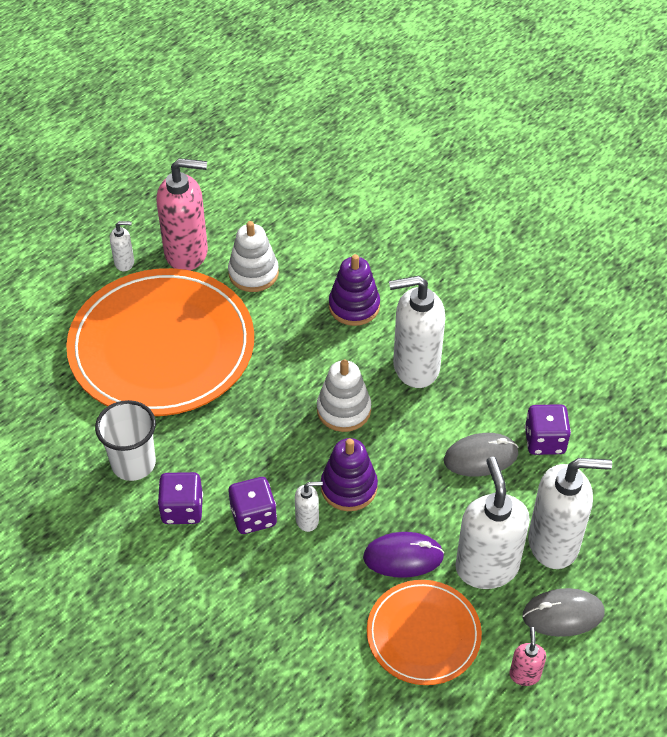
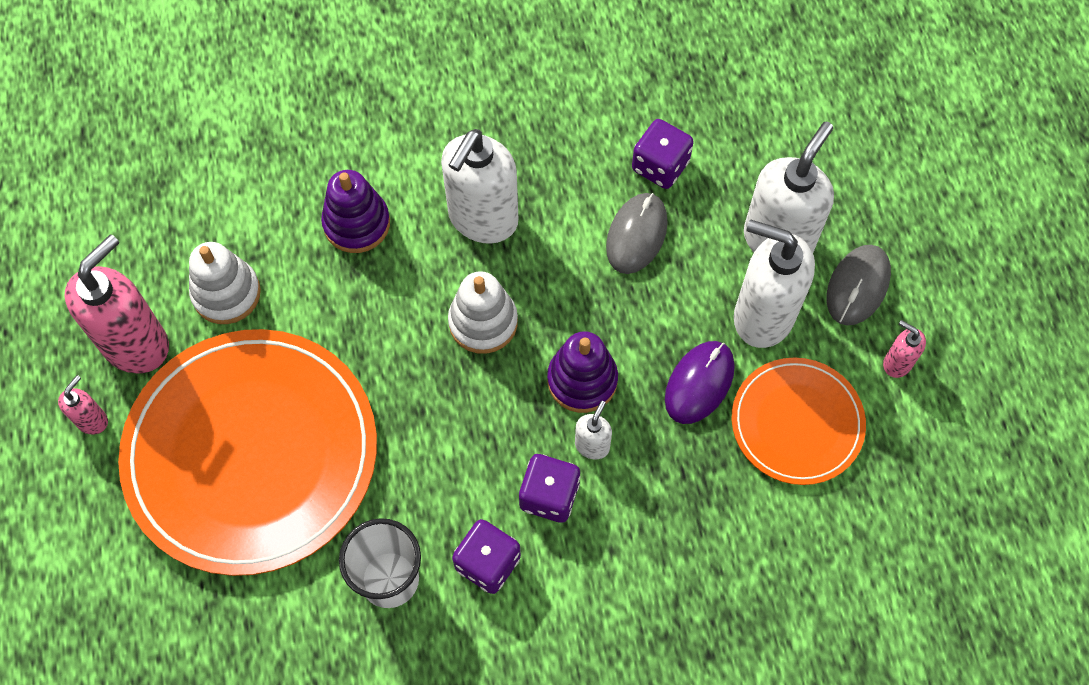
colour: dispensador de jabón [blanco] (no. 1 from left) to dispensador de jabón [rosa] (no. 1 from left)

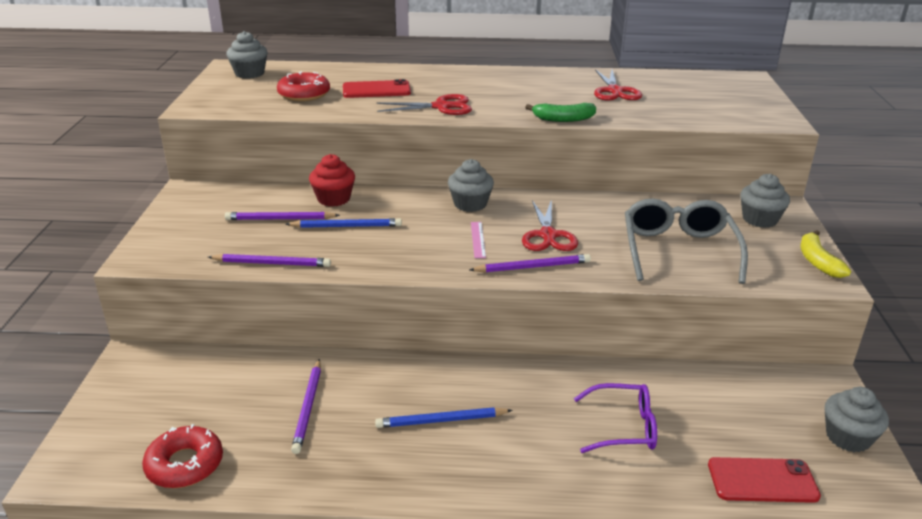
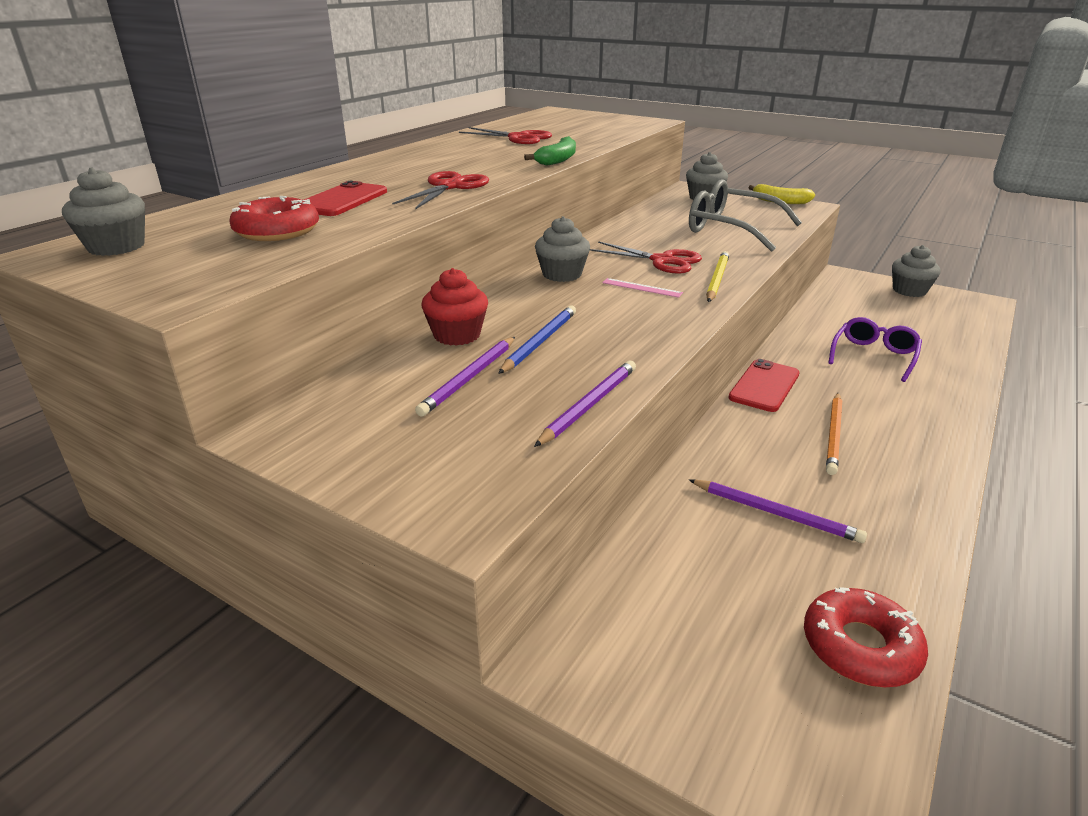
relocated: móvil [rojo] (no. 2 from left)
colour: lápiz [azul] (no. 2 from left) to lápiz [naranja]; lápiz [morado] (no. 4 from left) to lápiz [amarillo]

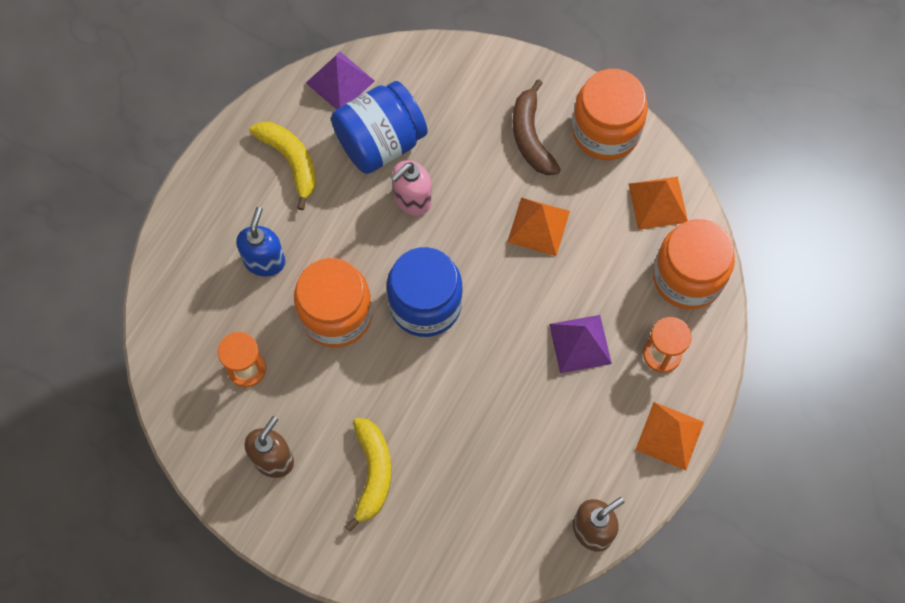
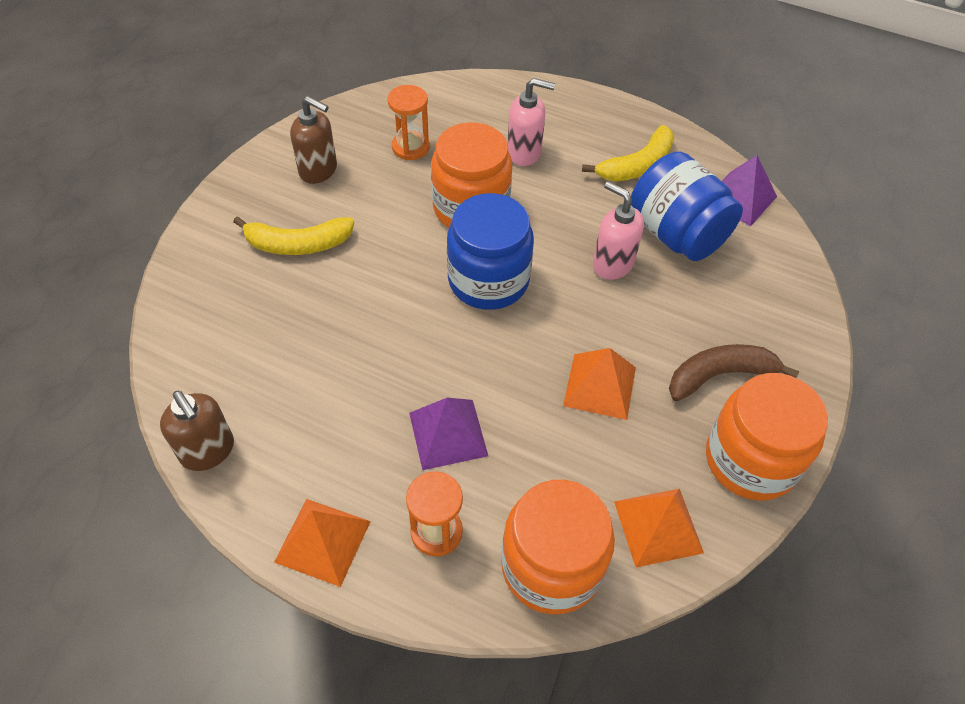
colour: dispensador de jabón [azul] to dispensador de jabón [rosa] (no. 1 from left)

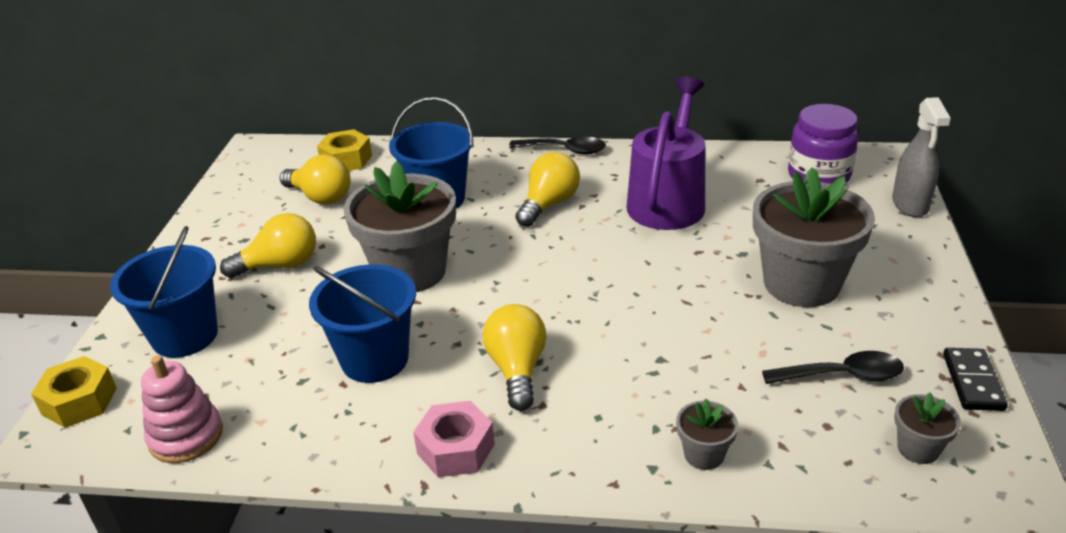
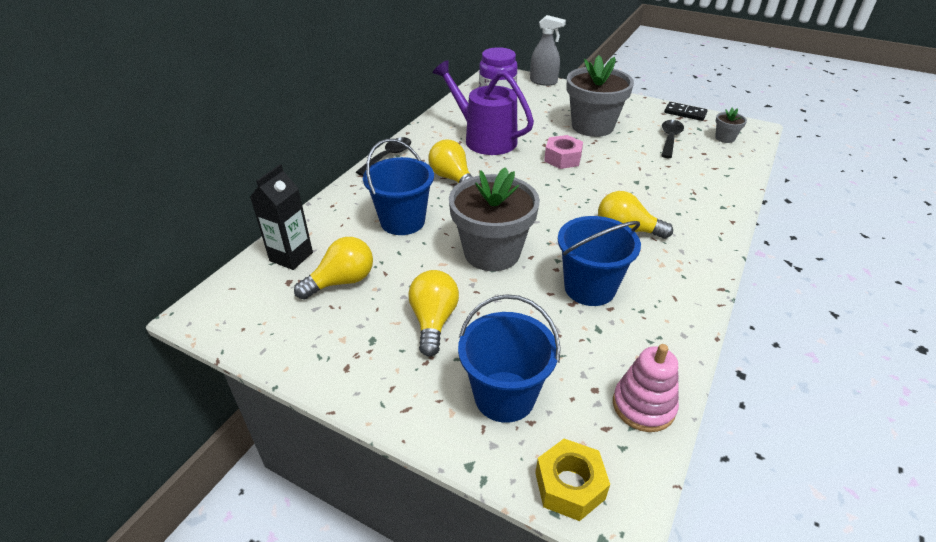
missing: maceta [gris] (no. 2 from left)
relocated: tuerca [rosa]
exchanged: tuerca [amarillo] (no. 2 from left) to cartón de leche [negro]

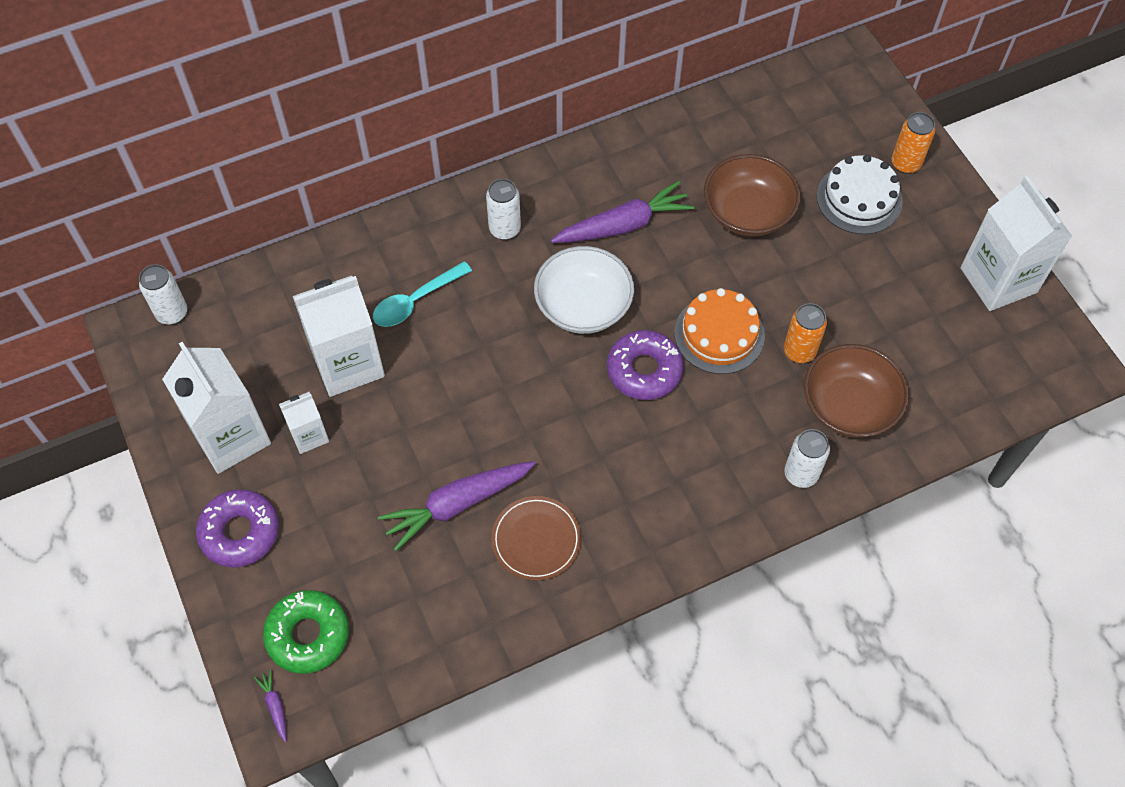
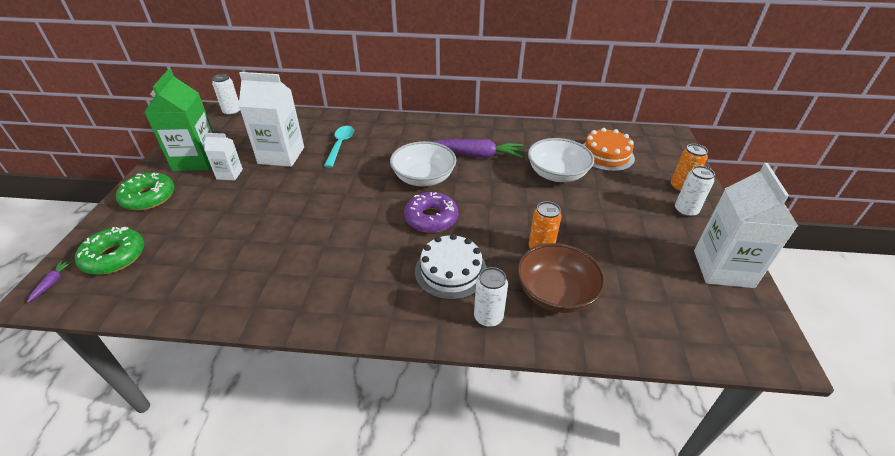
missing: zanahoria [morado] (no. 2 from left); plato [marrón]
relocated: lata [blanco] (no. 2 from left in the first image) to lata [blanco] (no. 3 from left); tarta [naranja]; tarta [blanco]
colour: cartón de leche [blanco] (no. 1 from left) to cartón de leche [verde]; rosquilla [morado] (no. 1 from left) to rosquilla [verde] (no. 2 from left); cuenco [marrón] (no. 1 from left) to cuenco [blanco] (no. 2 from left)
spun: cuchara [turquesa] 105 degrees clockwise

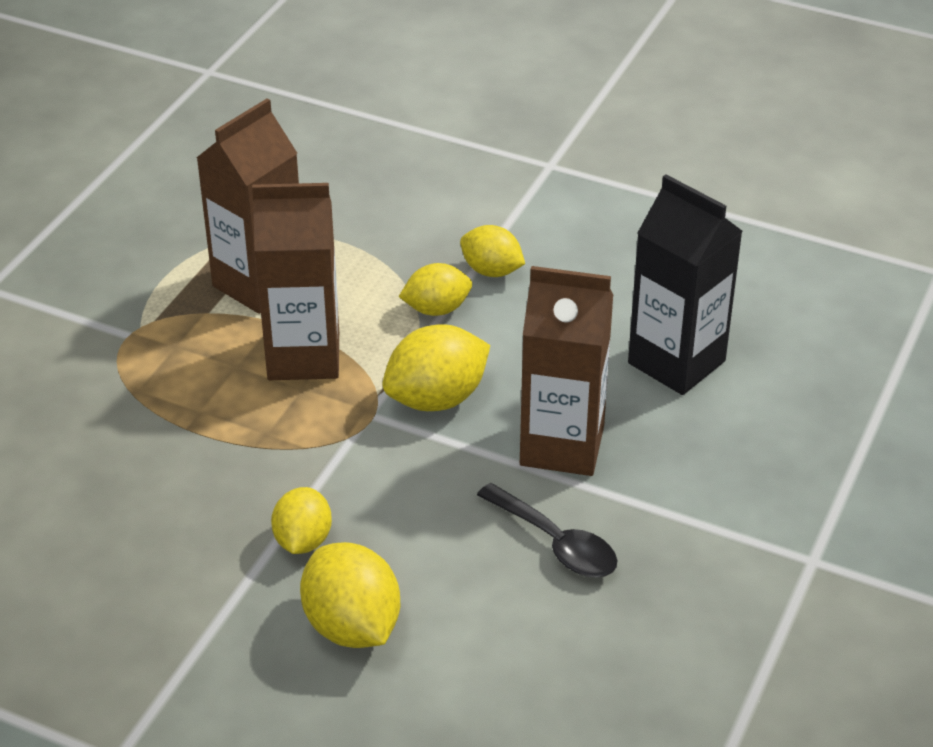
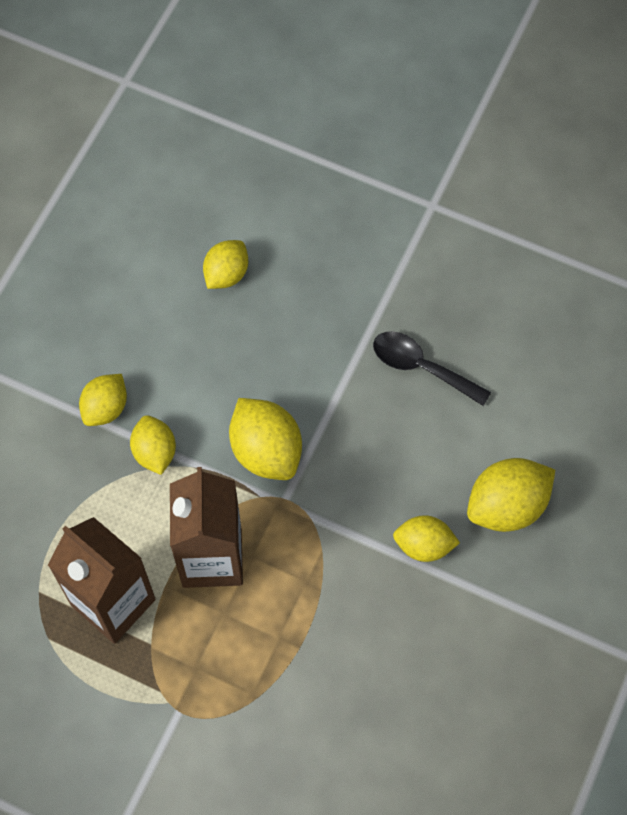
missing: cartón de leche [marrón] (no. 3 from left)
exchanged: cartón de leche [negro] to limón [amarillo] (no. 3 from left)
spun: cuchara [negro] 105 degrees counterclockwise

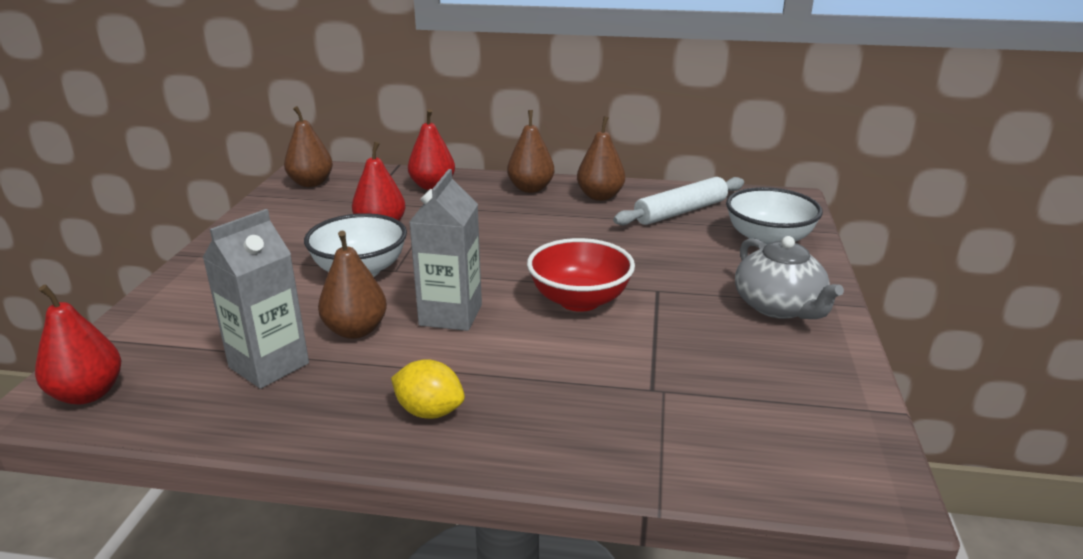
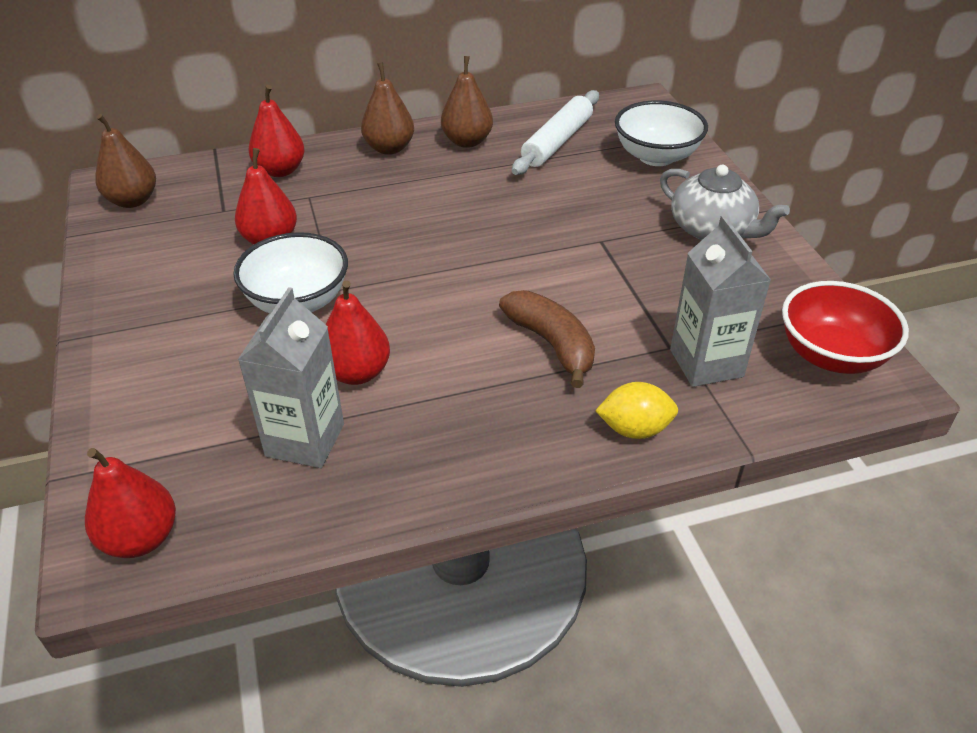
appeared: plátano [marrón]
relocated: limón [amarillo]; cartón de leche [gris] (no. 2 from left); cuenco [rojo]
colour: pera [marrón] (no. 2 from left) to pera [rojo] (no. 4 from left)

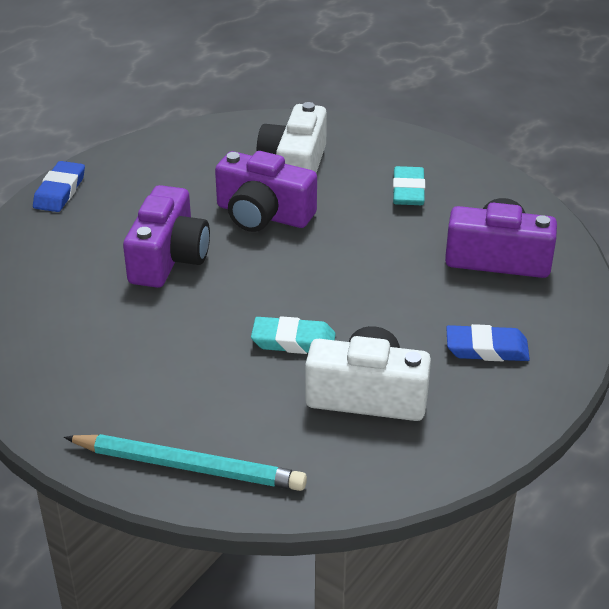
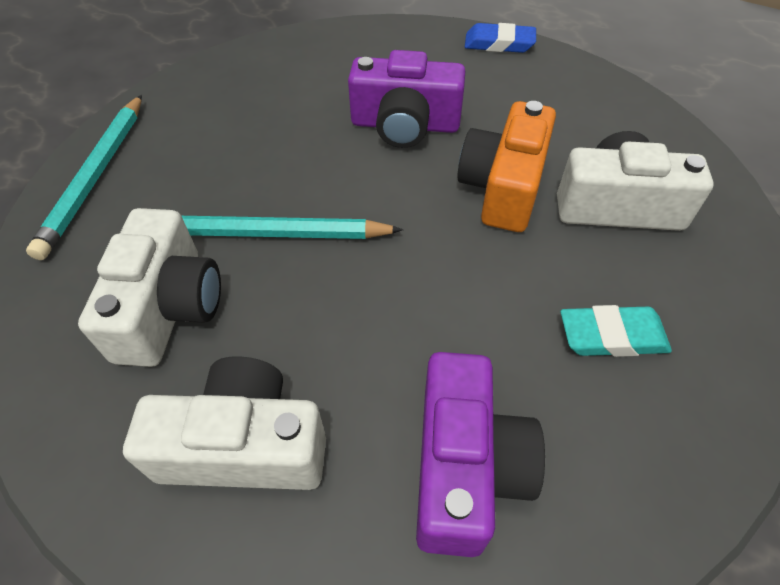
exchanged: goma de borrar [turquesa] (no. 1 from left) to lápiz [turquesa] (no. 2 from left); goma de borrar [azul] (no. 2 from left) to cámara [blanco] (no. 2 from left)
colour: cámara [morado] (no. 2 from left) to cámara [naranja]

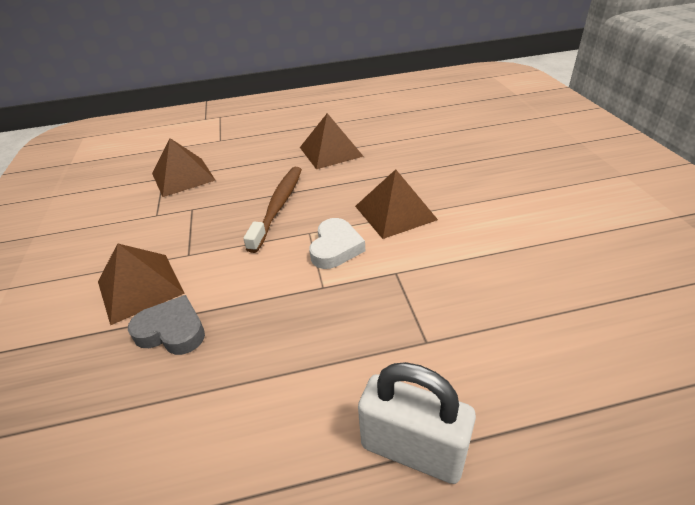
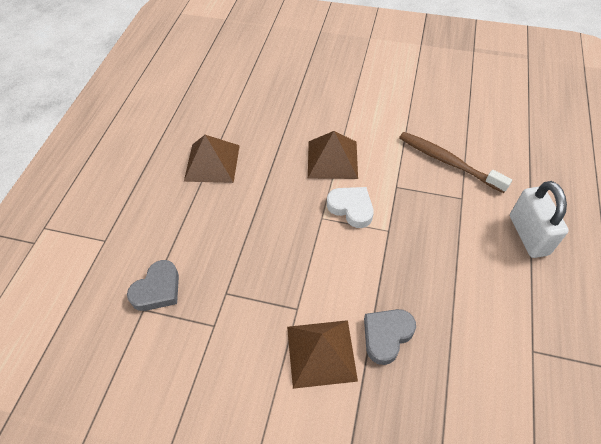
relocated: cepillo de dientes [marrón]
exchanged: pirámide [marrón] (no. 2 from left) to corazón [gris] (no. 1 from left)
spun: candado [blanco] 60 degrees counterclockwise

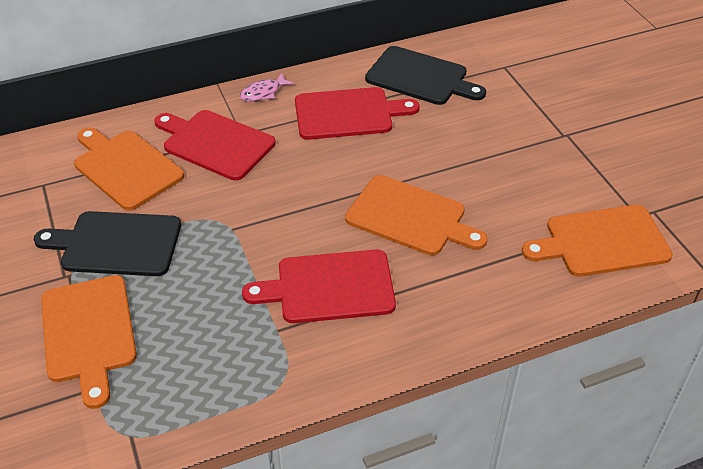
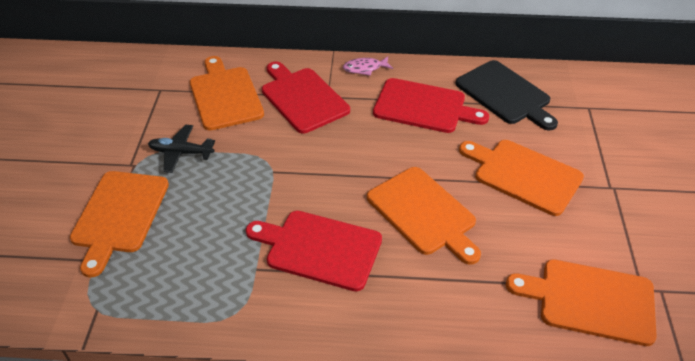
appeared: tabla de cortar [naranja] (no. 4 from left)
exchanged: tabla de cortar [negro] (no. 1 from left) to avión [negro]

